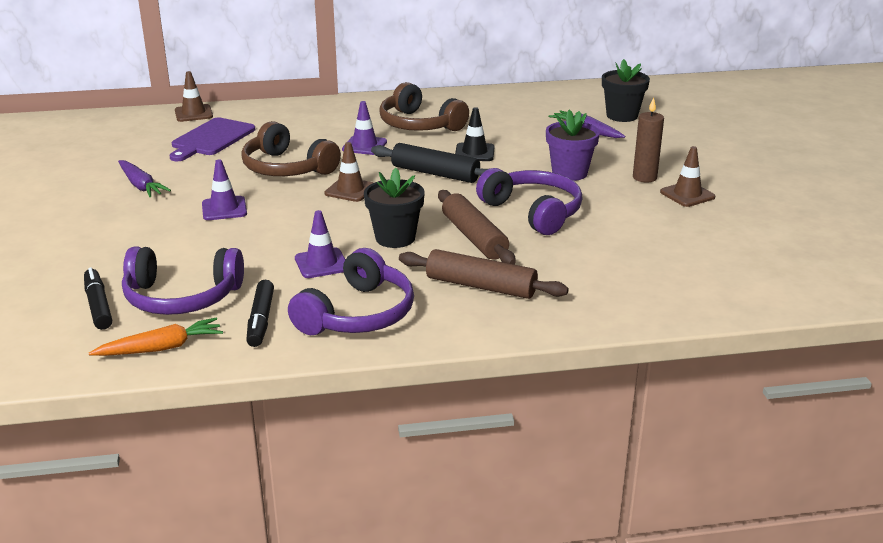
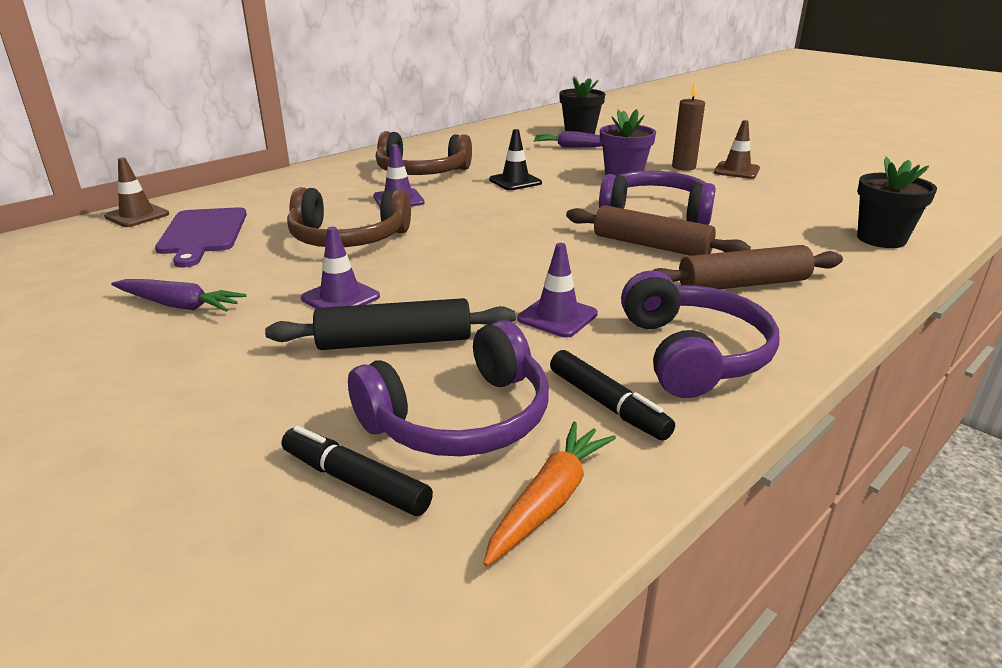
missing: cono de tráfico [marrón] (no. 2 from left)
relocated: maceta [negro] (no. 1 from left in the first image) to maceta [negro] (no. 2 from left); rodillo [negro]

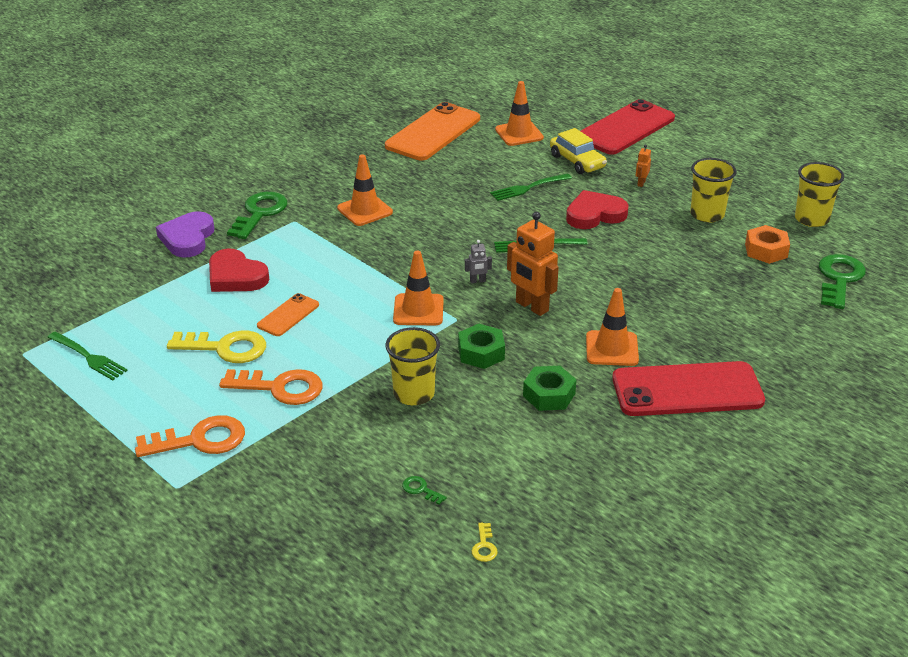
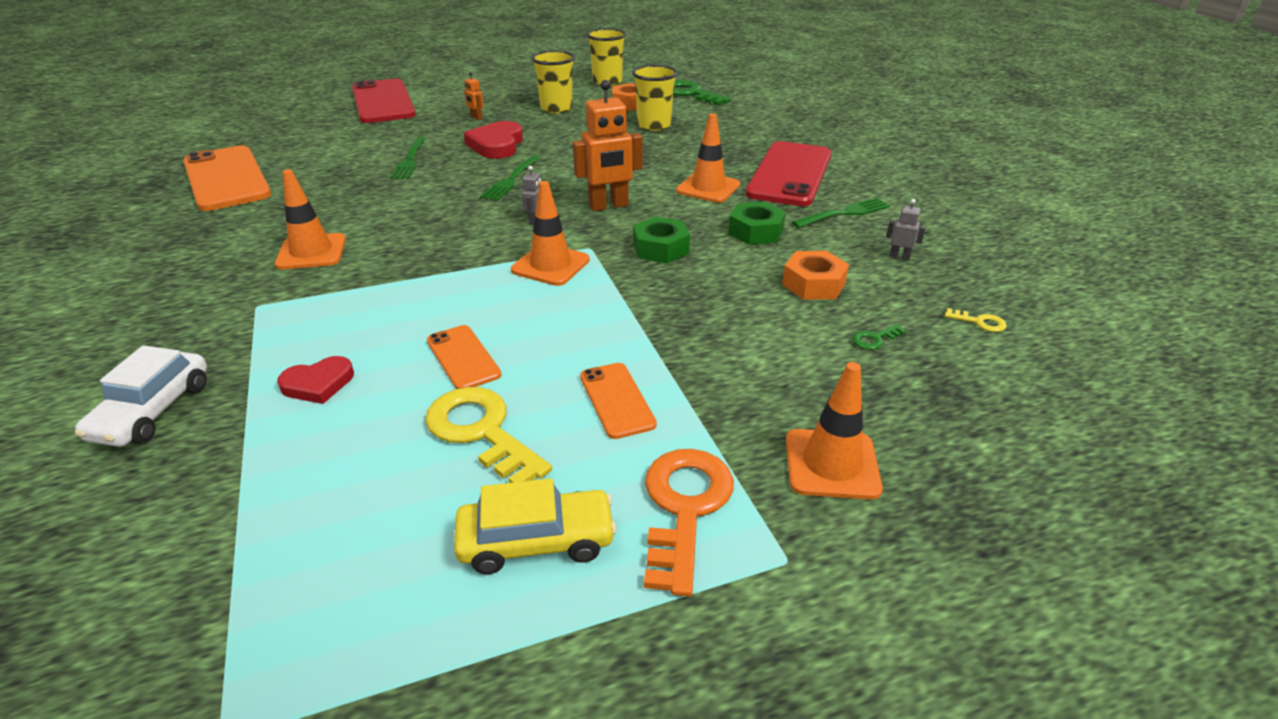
missing: llave [verde] (no. 1 from left)
appeared: tuerca [naranja] (no. 2 from left); robot [gris] (no. 2 from left)
relocated: tenedor [verde] (no. 1 from left in the first image) to tenedor [verde] (no. 3 from left); vaso [amarillo] (no. 1 from left in the first image) to vaso [amarillo] (no. 3 from left); cono de tráfico [naranja] (no. 3 from left in the first image) to cono de tráfico [naranja] (no. 4 from left); coche [amarillo]
exchanged: corazón [morado] to coche [blanco]; llave [naranja] (no. 2 from left) to móvil [naranja] (no. 3 from left)
spun: llave [amarillo] (no. 1 from left) 75 degrees counterclockwise
size: corazón [rojo] (no. 1 from left) x0.62

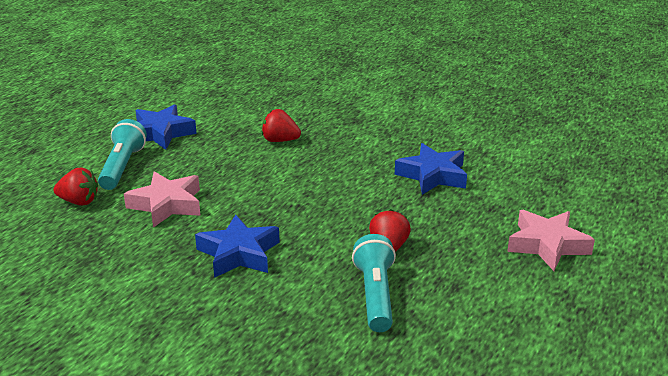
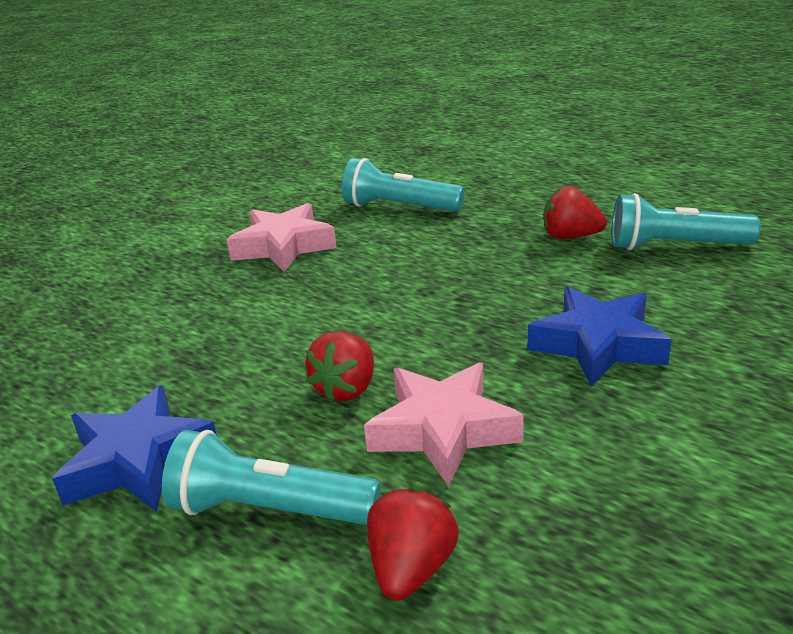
relocated: fresa [rojo] (no. 2 from left in the first image) to fresa [rojo] (no. 1 from left); estrella [rosa] (no. 2 from left in the first image) to estrella [rosa] (no. 1 from left)
exchanged: estrella [azul] (no. 3 from left) to lámpara de mano [turquesa] (no. 2 from left)

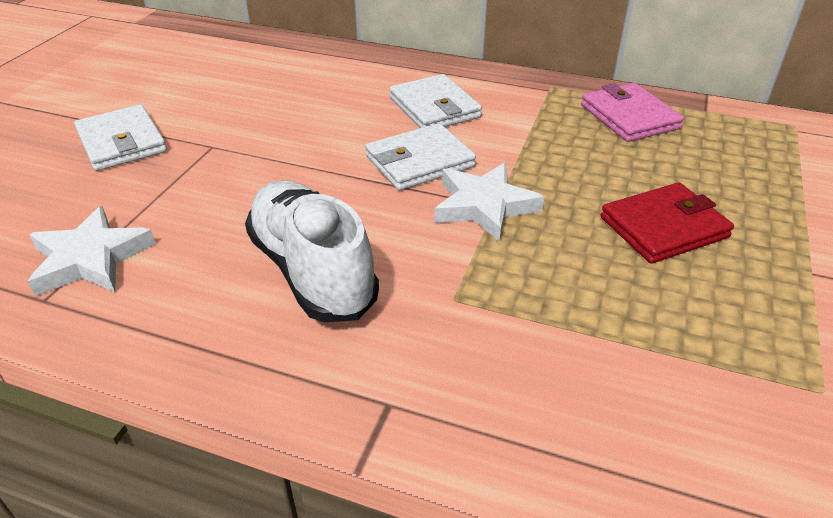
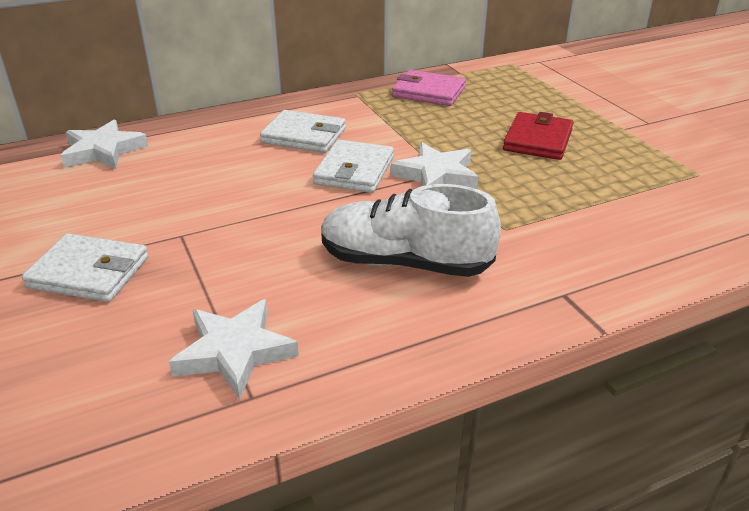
appeared: estrella [blanco] (no. 1 from left)

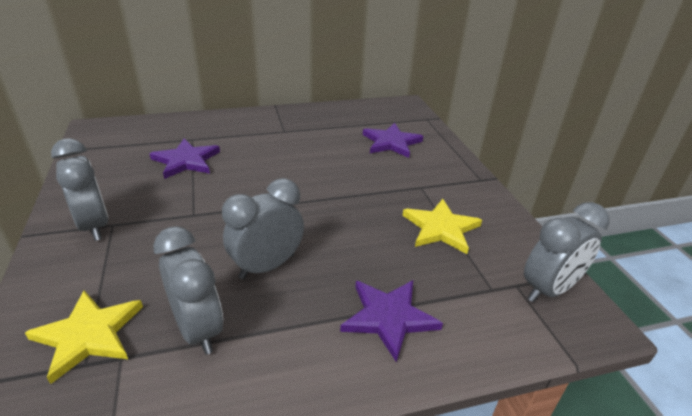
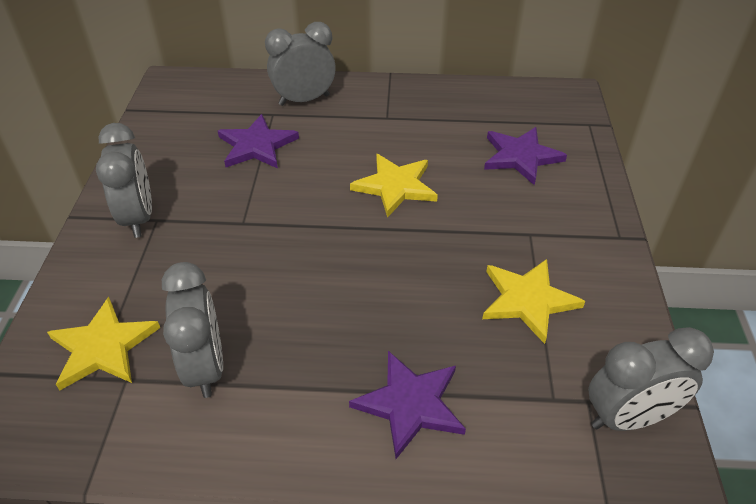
appeared: estrella [amarillo] (no. 2 from left)
relocated: despertador [gris] (no. 3 from left)

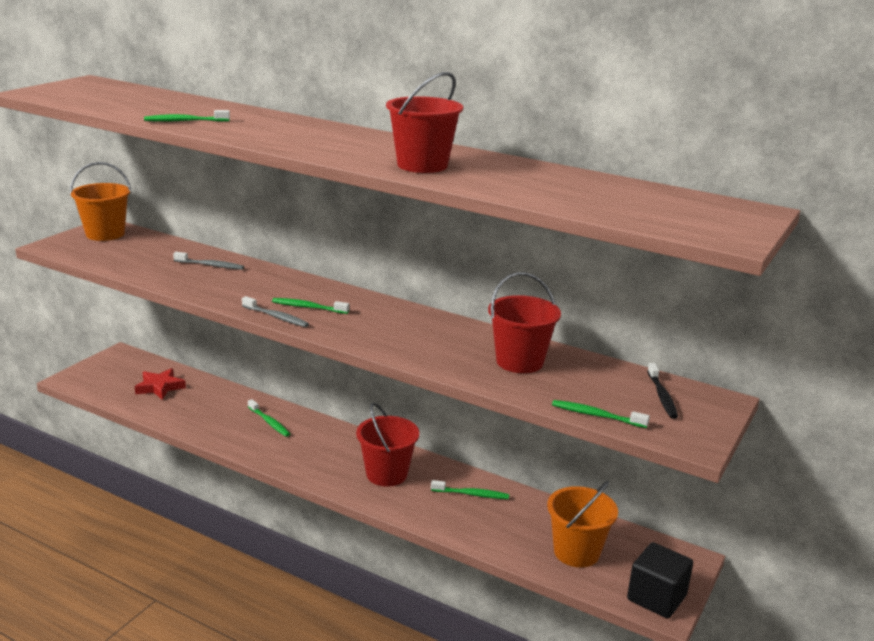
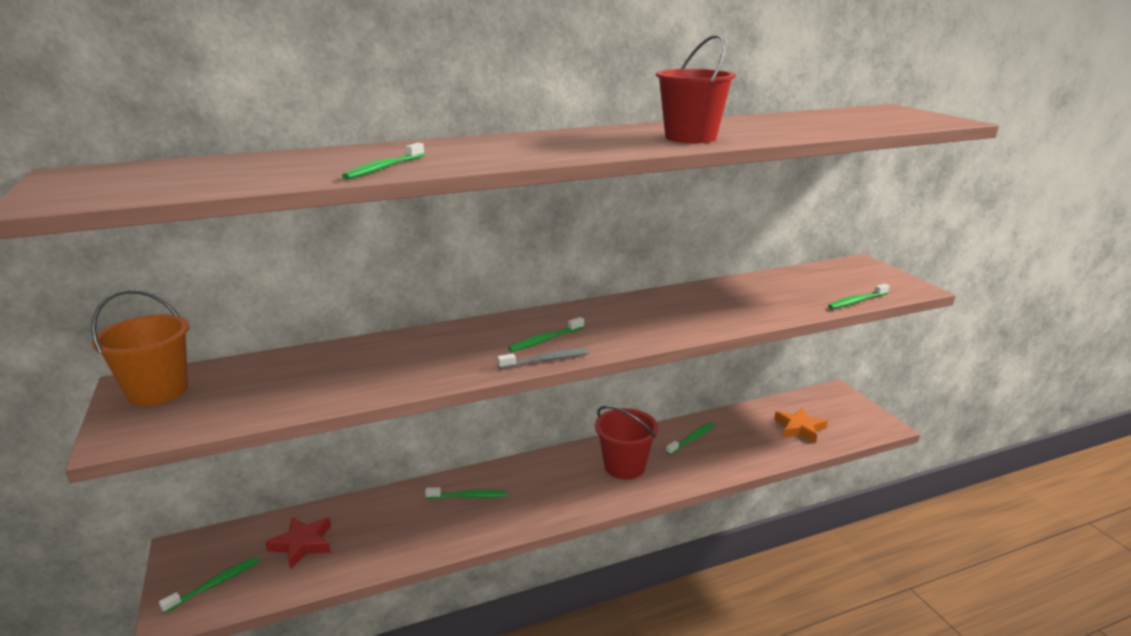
missing: cepillo de dientes [gris] (no. 1 from left); balde [rojo] (no. 3 from left); cubo [negro]; cepillo de dientes [negro]
appeared: cepillo de dientes [verde] (no. 1 from left)
exchanged: balde [naranja] (no. 2 from left) to estrella [naranja]

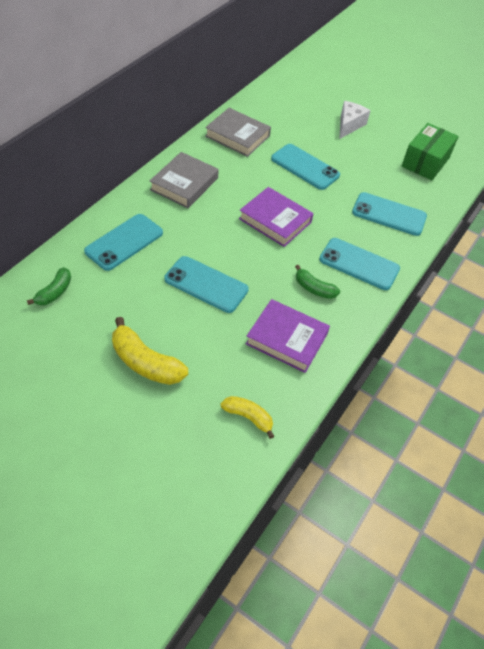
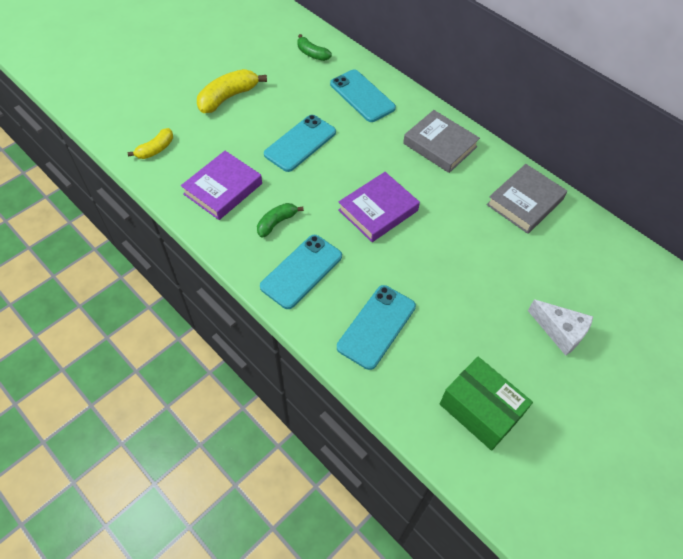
missing: móvil [turquesa] (no. 3 from left)

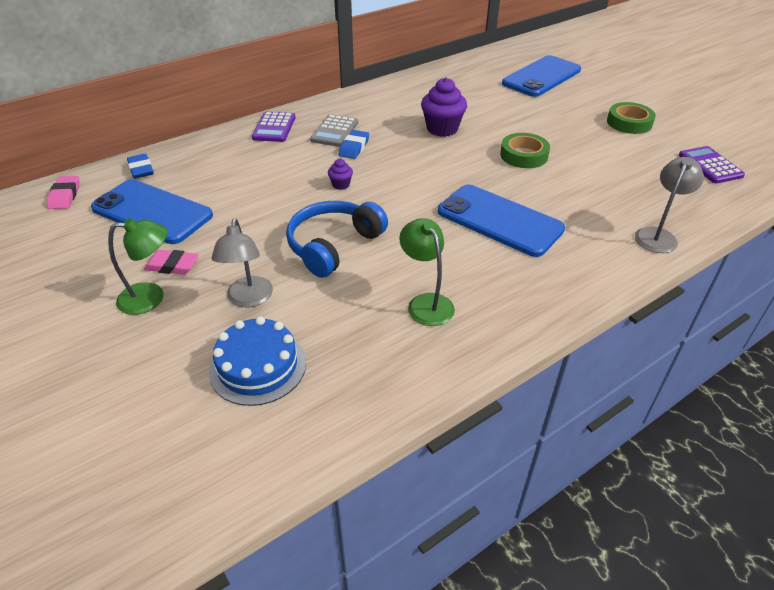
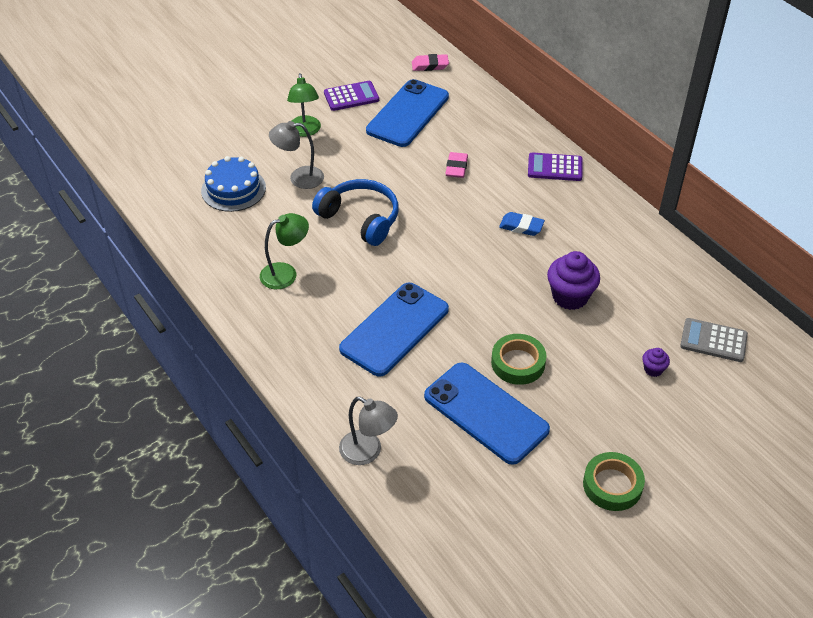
missing: goma de borrar [azul] (no. 1 from left)
relocated: goma de borrar [rosa] (no. 2 from left); calculadora [gris]; magdalena [morado] (no. 1 from left in the first image) to magdalena [morado] (no. 2 from left); móvil [azul] (no. 3 from left); calculadora [morado] (no. 2 from left in the first image) to calculadora [morado] (no. 1 from left)

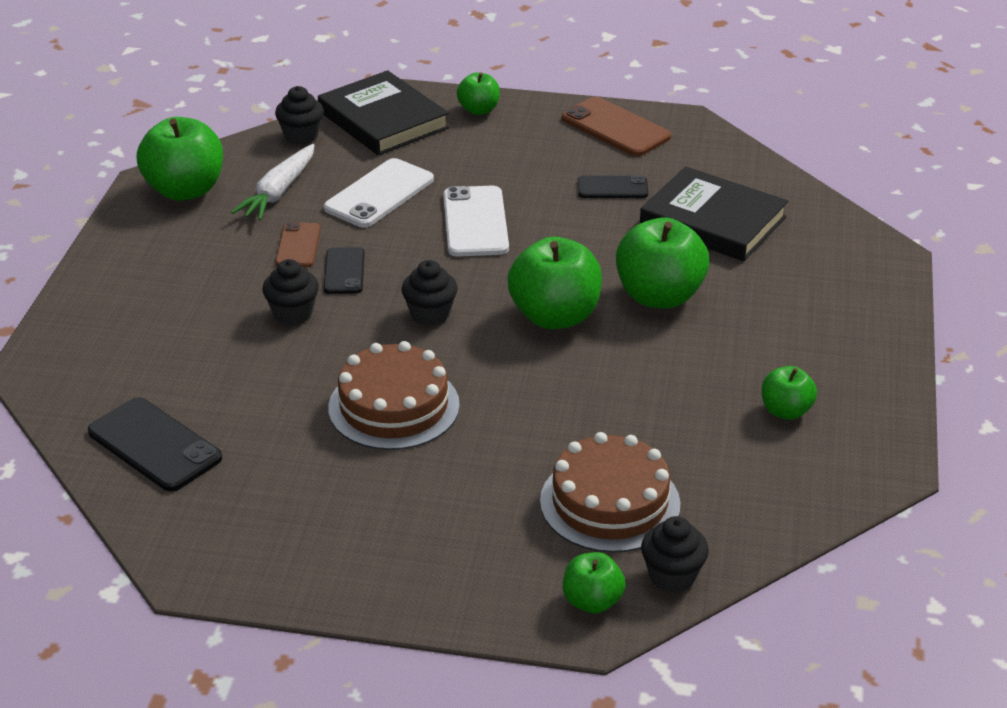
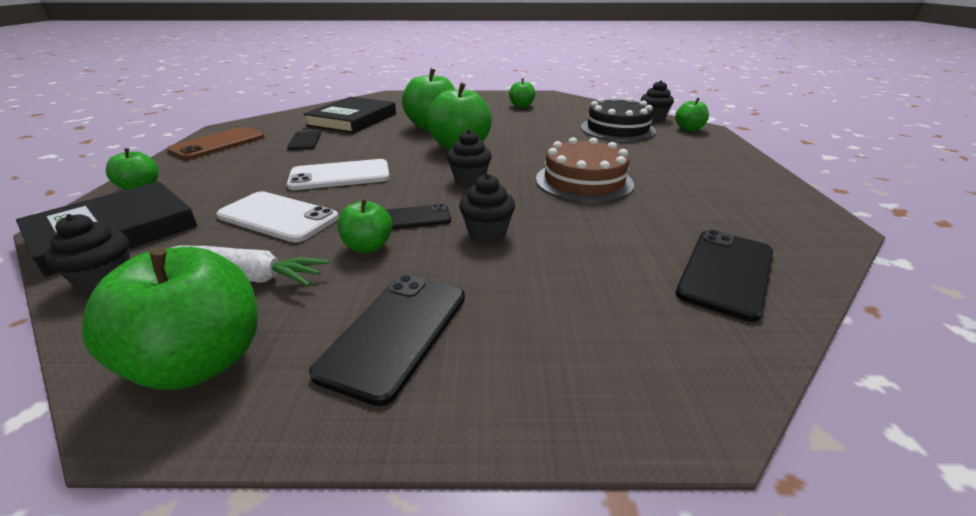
appeared: móvil [negro] (no. 2 from left)
exchanged: móvil [marrón] (no. 1 from left) to manzana [verde] (no. 3 from left)
colour: tarta [marrón] (no. 2 from left) to tarta [negro]

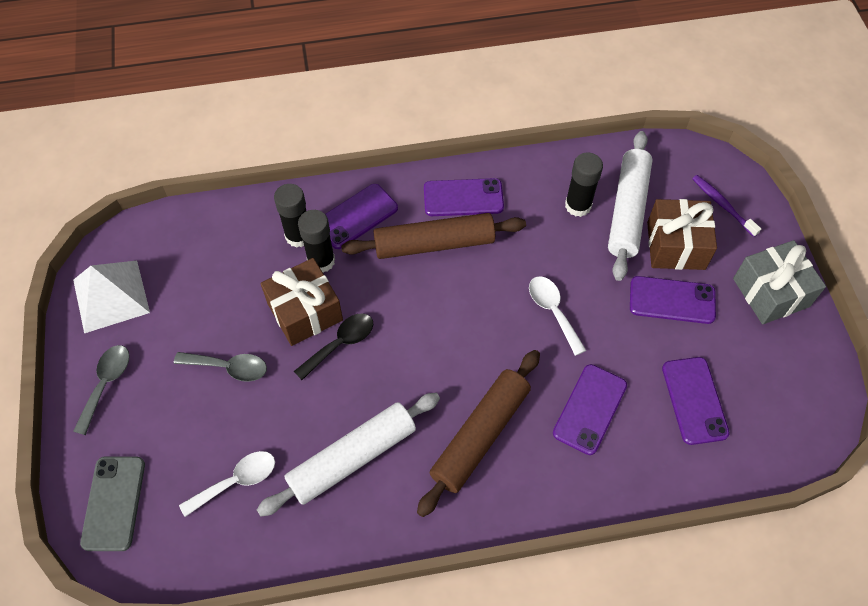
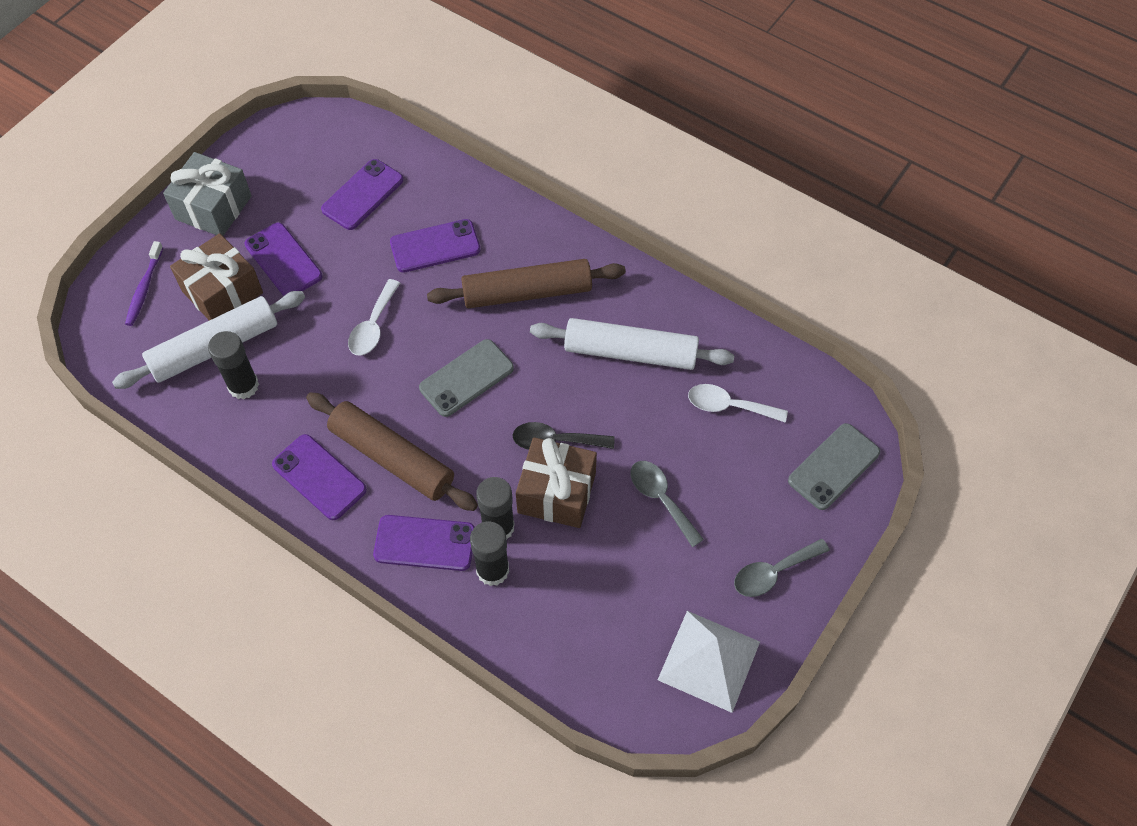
appeared: móvil [gris] (no. 1 from left)

